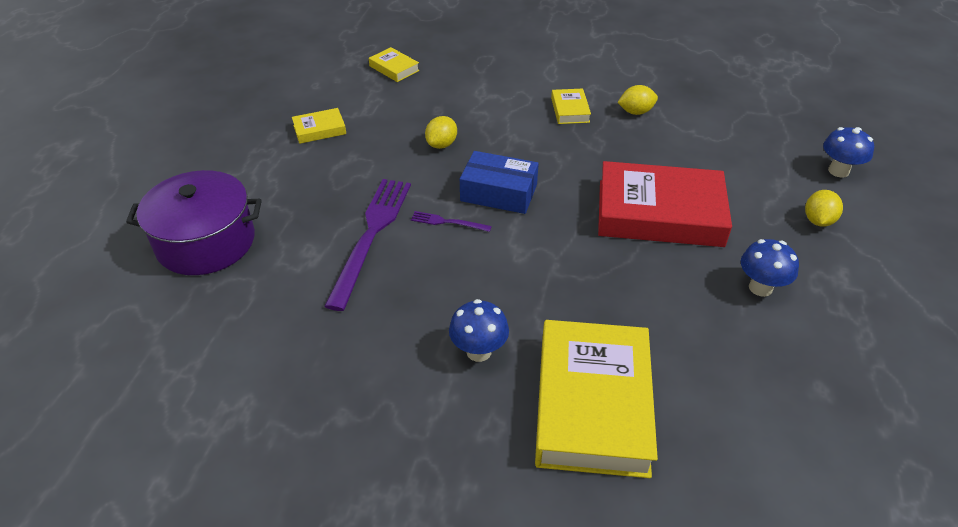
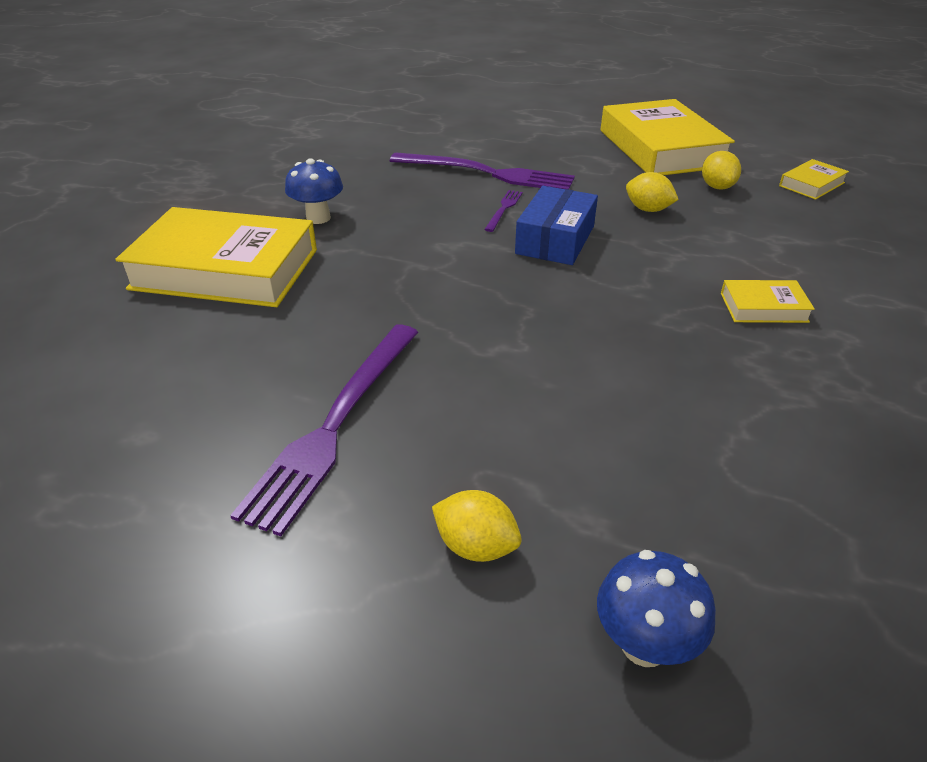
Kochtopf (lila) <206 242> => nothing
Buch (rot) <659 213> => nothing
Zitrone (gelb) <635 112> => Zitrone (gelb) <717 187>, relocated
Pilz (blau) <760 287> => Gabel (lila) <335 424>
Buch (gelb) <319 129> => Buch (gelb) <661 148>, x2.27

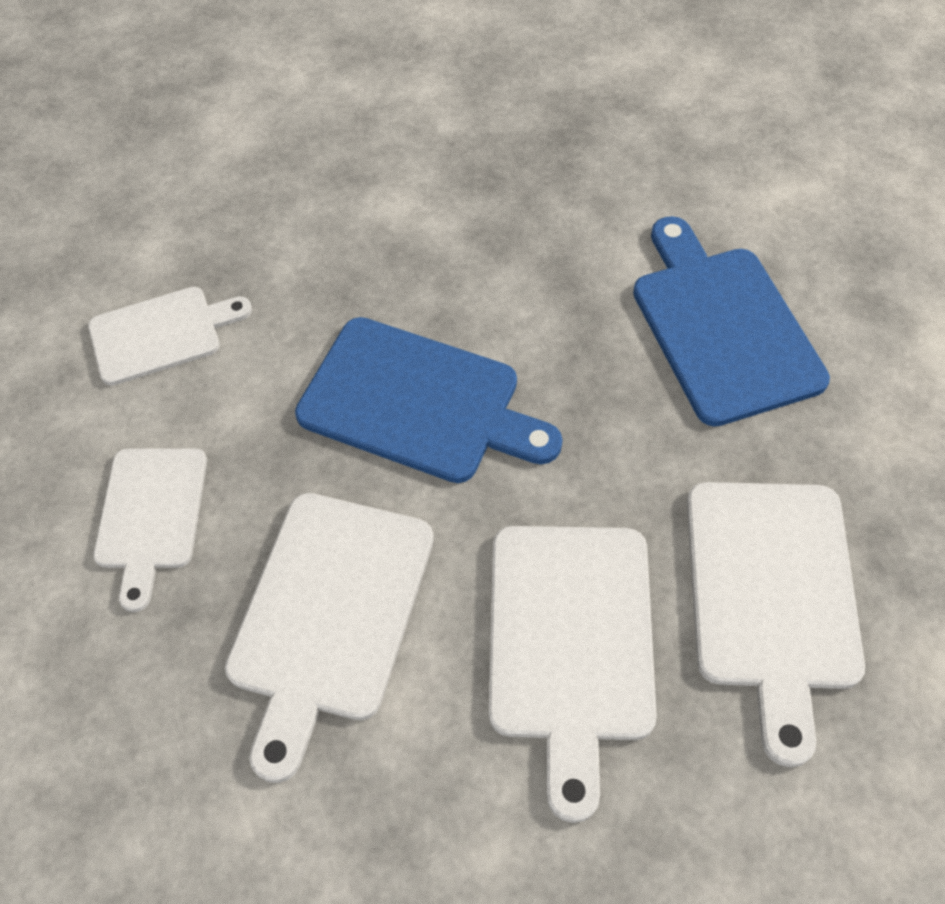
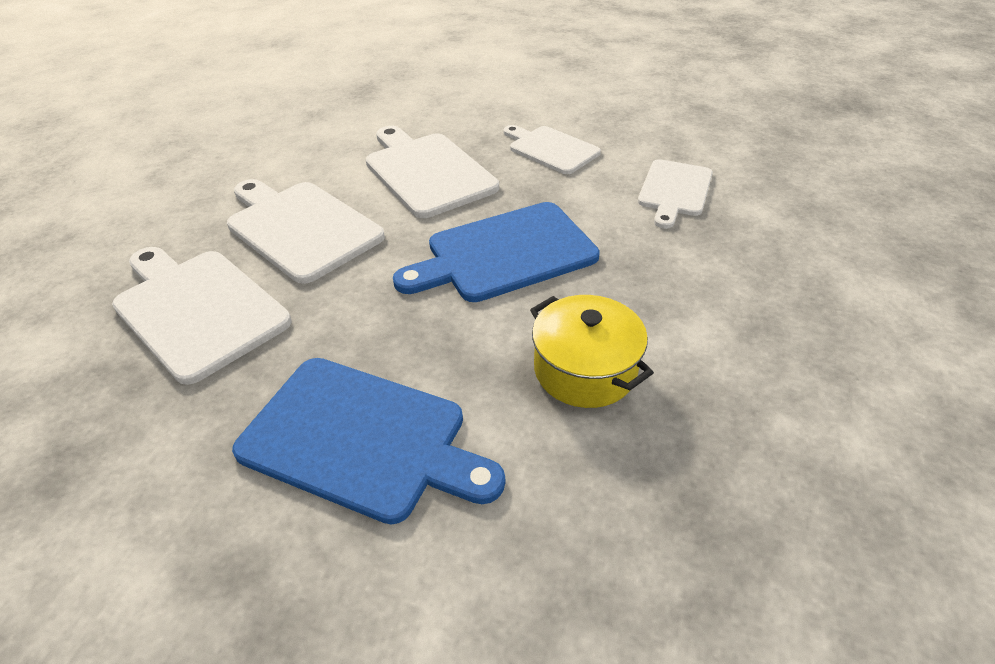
nothing => Kochtopf (gelb) <585 370>

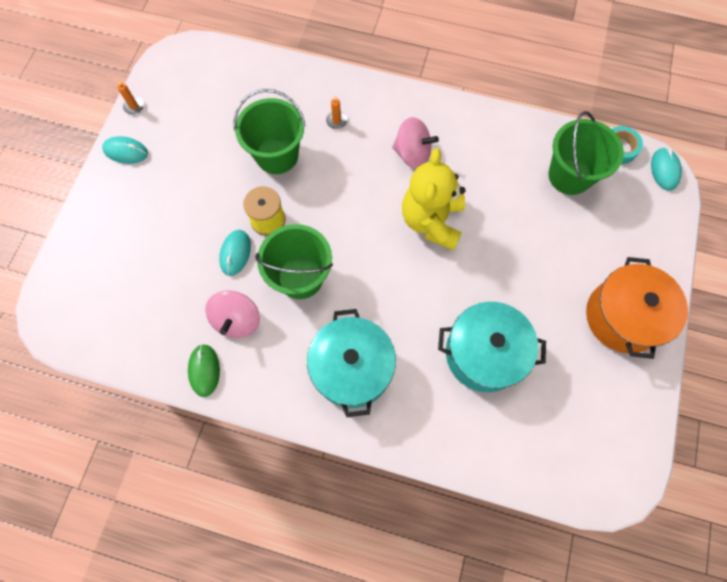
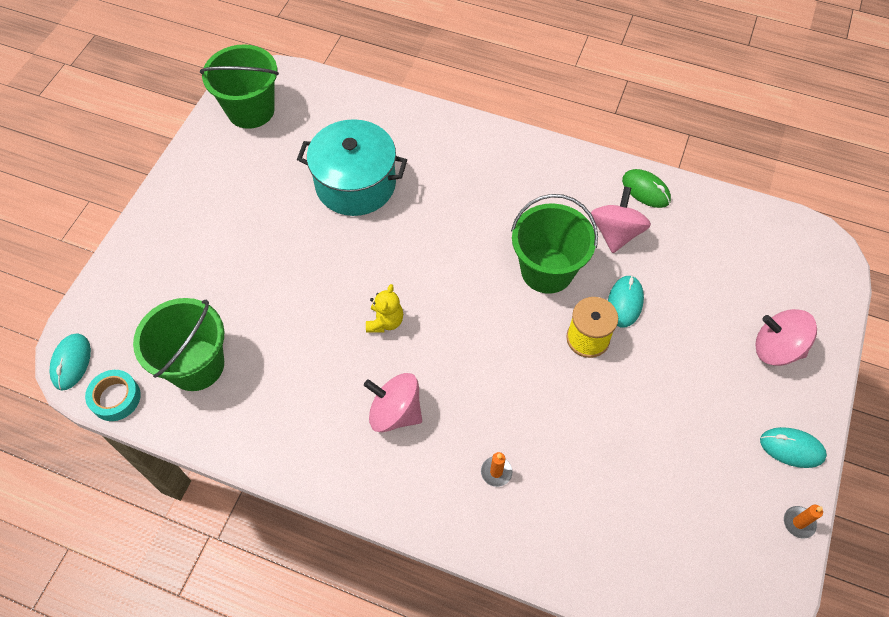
Kochtopf (türkis) <352 368> => nothing
Kochtopf (orange) <623 317> => nothing
nothing => Kreisel (rosa) <776 348>
Eimer (grün) <277 155> => Eimer (grün) <251 110>, relocated
Computermaus (grün) <204 370> => Computermaus (grün) <646 190>, 45 degrees counterclockwise
Teddybär (gelb) <431 221> => Teddybär (gelb) <385 321>, x0.47

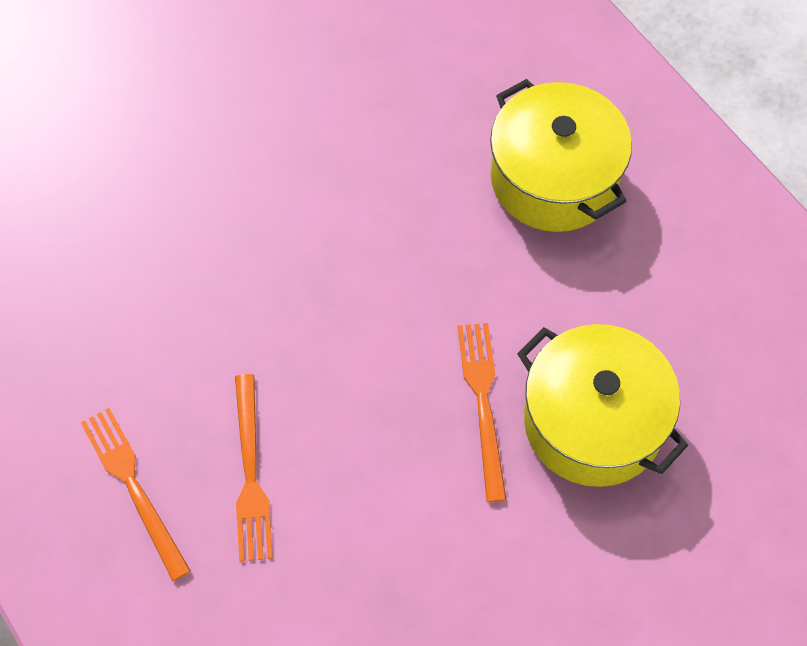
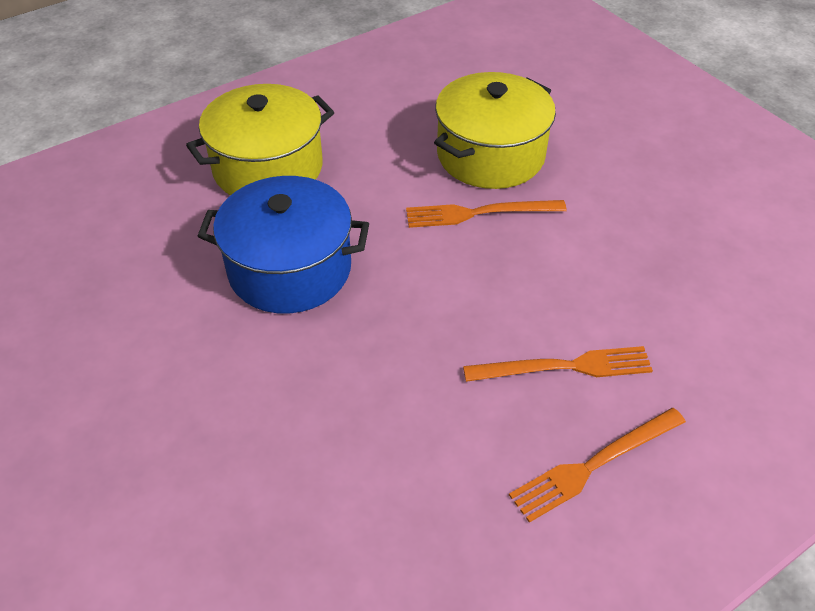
nothing => Kochtopf (blau) <290 269>

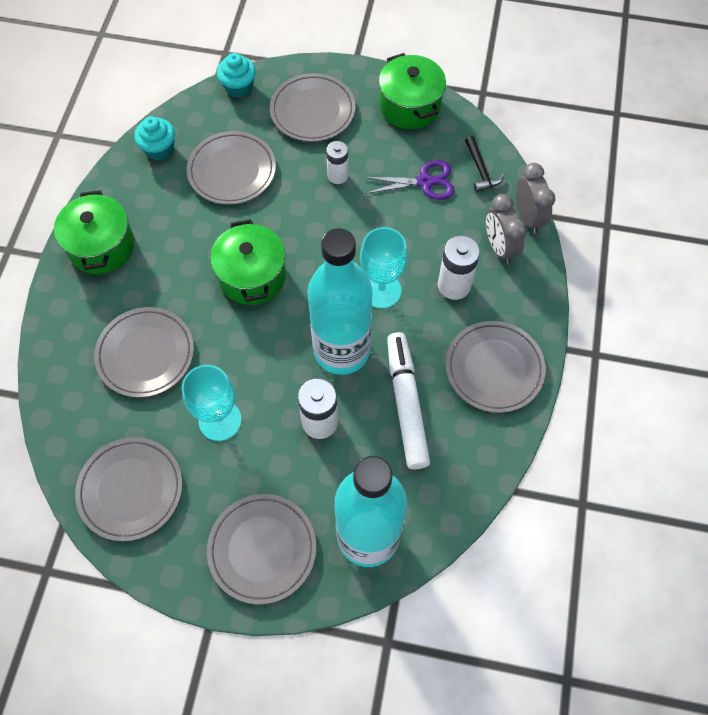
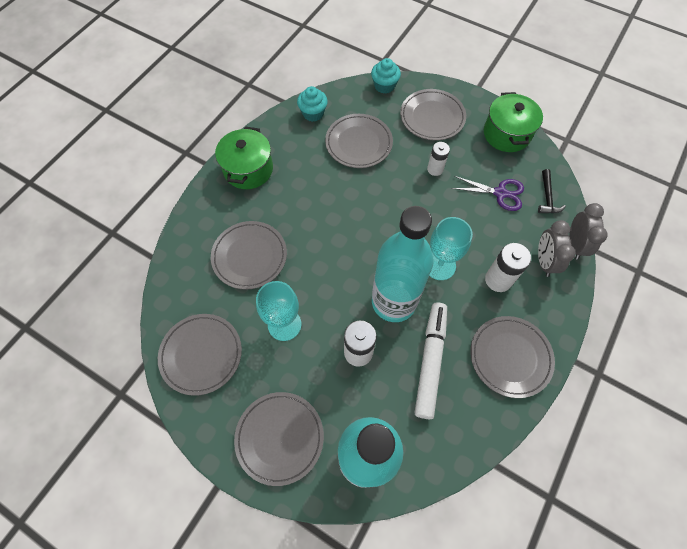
Kochtopf (grün) <252 276> => nothing

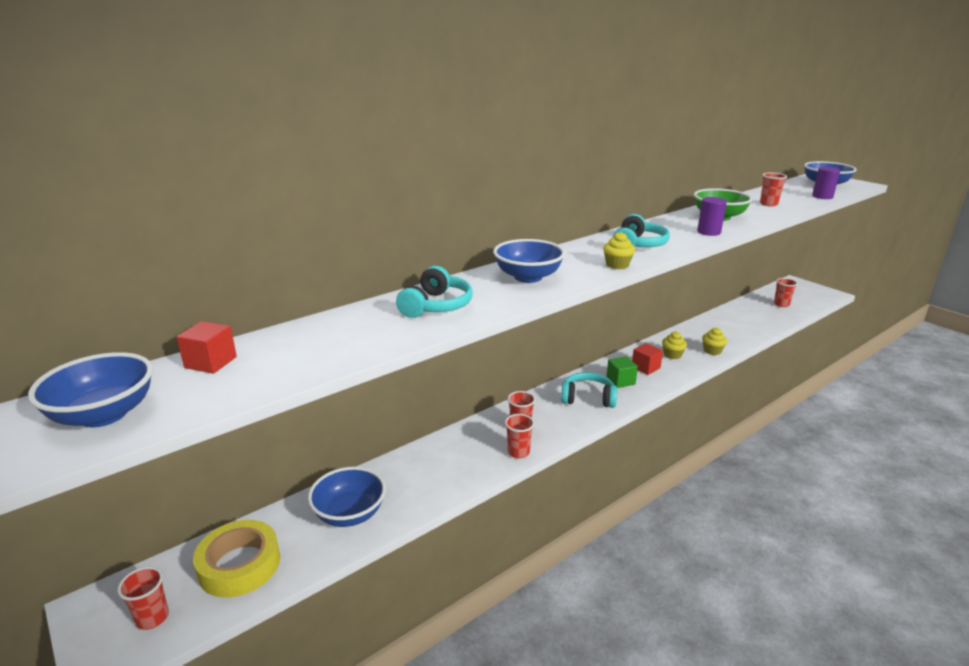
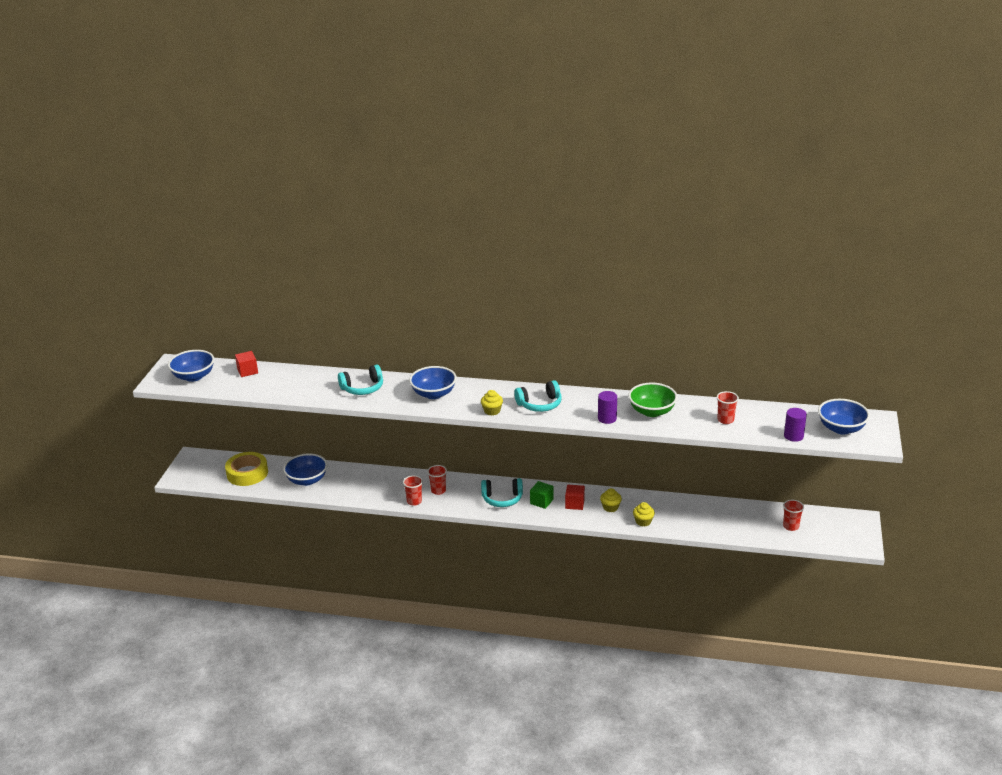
Becher (rot) <152 618> => nothing
Kopfhörer (türkis) <588 398> => Kopfhörer (türkis) <502 499>, 120 degrees clockwise

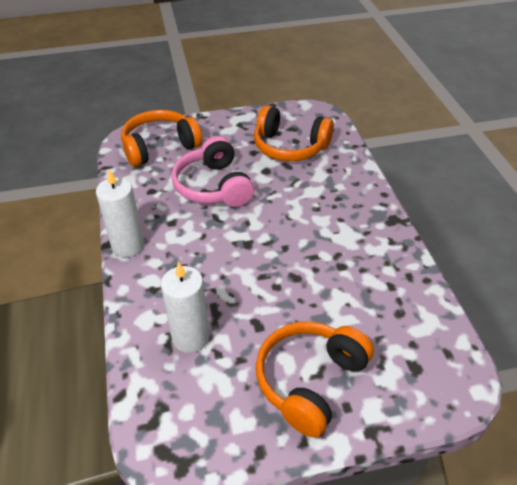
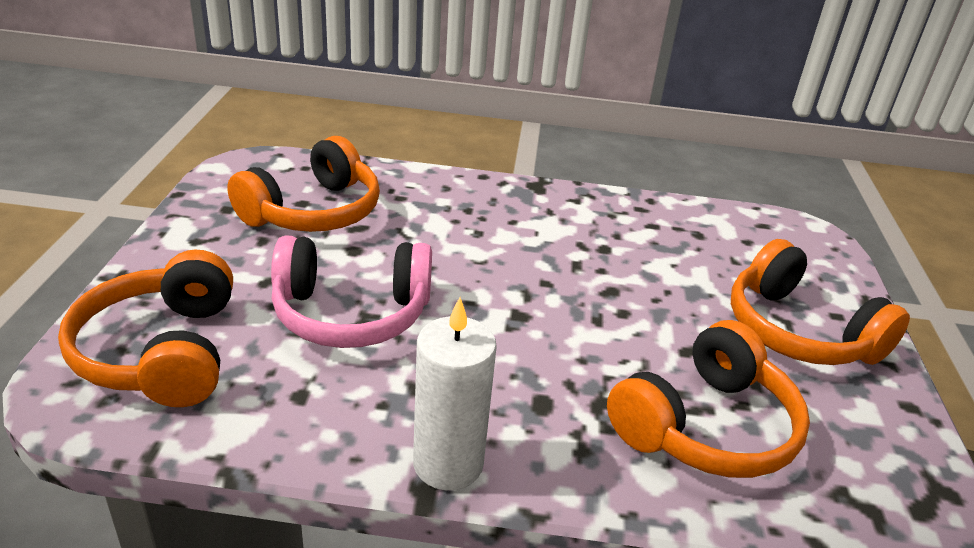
Kerze (weiß) <191 337> => Kopfhörer (orange) <706 426>

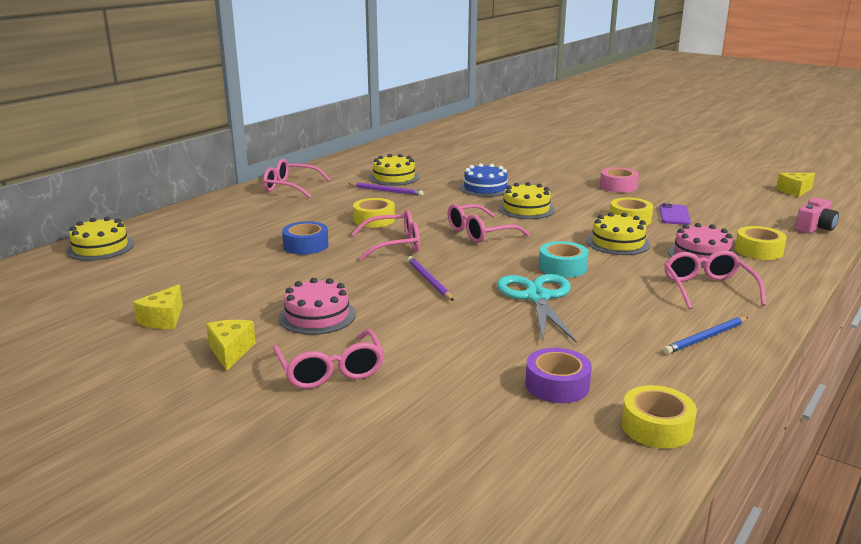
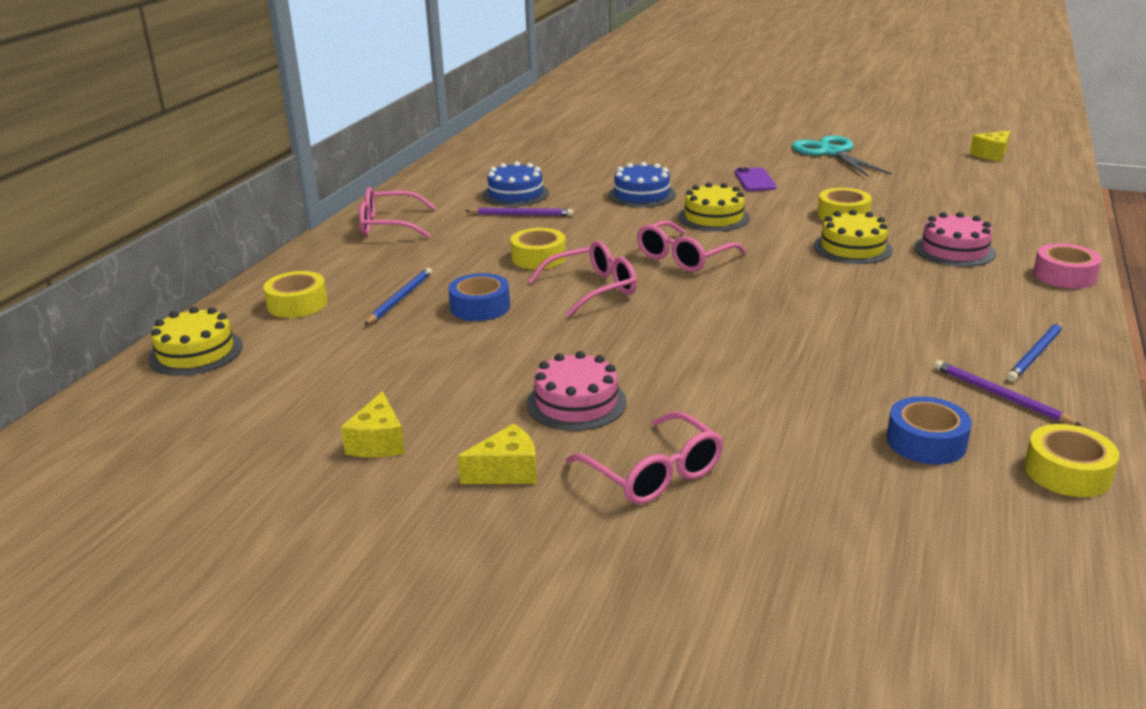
Klebeband (türkis) <562 267> => nothing
Brille (rosa) <708 289> => nothing
Kamera (rosa) <815 227> => nothing
nothing => Bleistift (blau) <400 298>
Bleistift (lila) <429 280> => Bleistift (lila) <1000 396>, relocated
Schere (türkis) <537 297> => Schere (türkis) <831 153>, relocated
Klebeband (rosa) <618 186> => Klebeband (rosa) <1064 276>, relocated
Handy (lila) <674 215> => Handy (lila) <755 180>, relocated
Klebeband (gelb) <758 250> => Klebeband (gelb) <297 304>, relocated
Kuchen (gelb) <394 177> => Kuchen (blau) <515 194>
Klebeband (lila) <557 385> => Klebeband (blau) <926 442>
Käse (gelb) <230 352> => Käse (gelb) <506 471>, 90 degrees clockwise

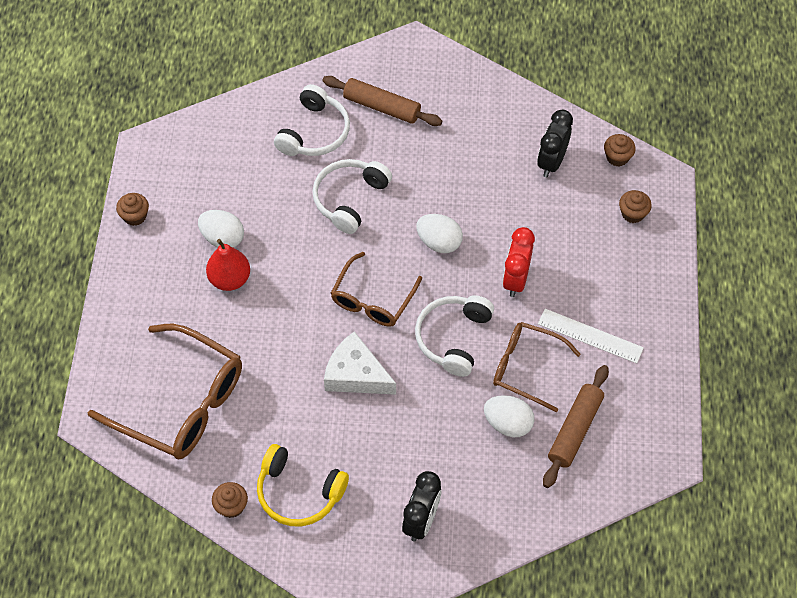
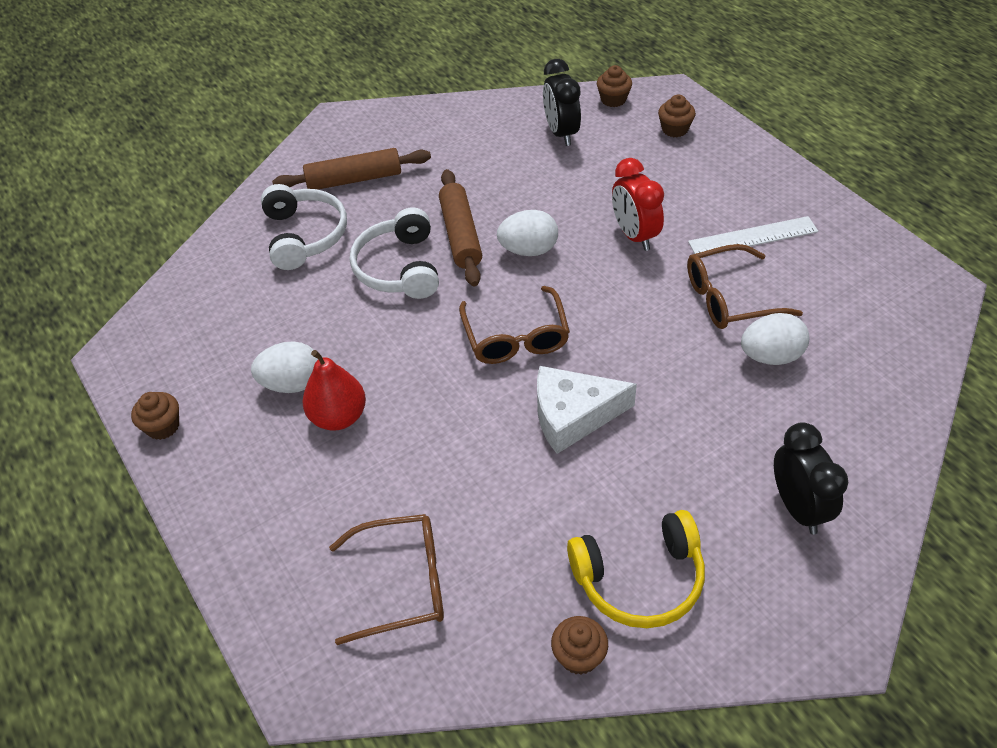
Kopfhörer (weiß) <453 338> => nothing
Nudelholz (braun) <575 430> => Nudelholz (braun) <461 235>, relocated
Brille (braun) <180 402> => Brille (braun) <401 583>, x0.62

